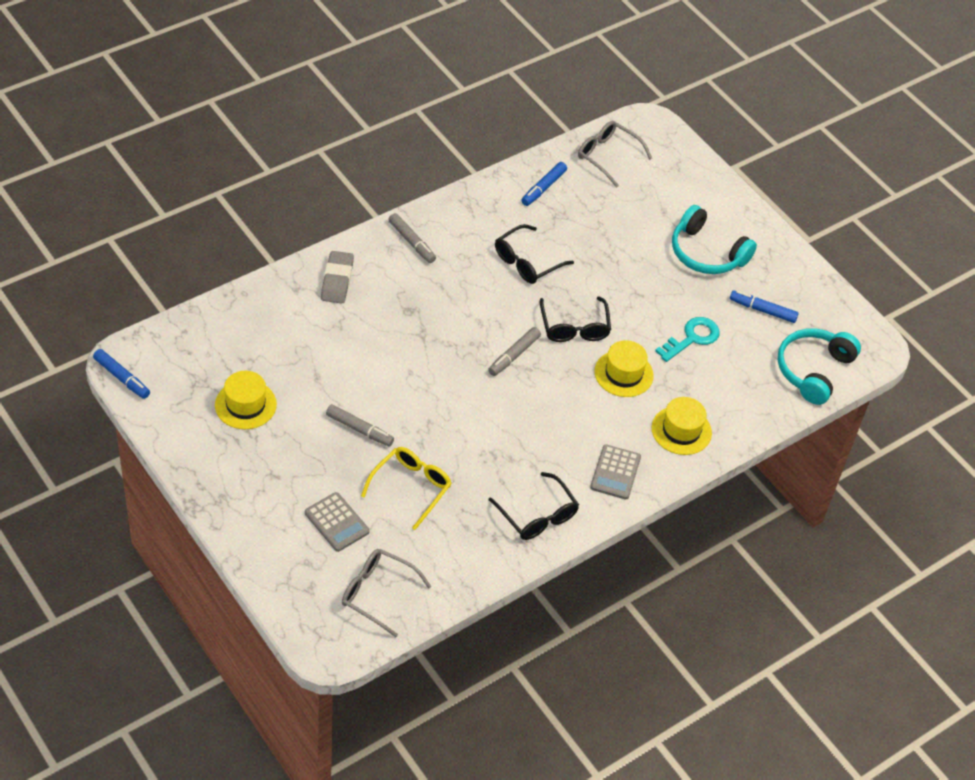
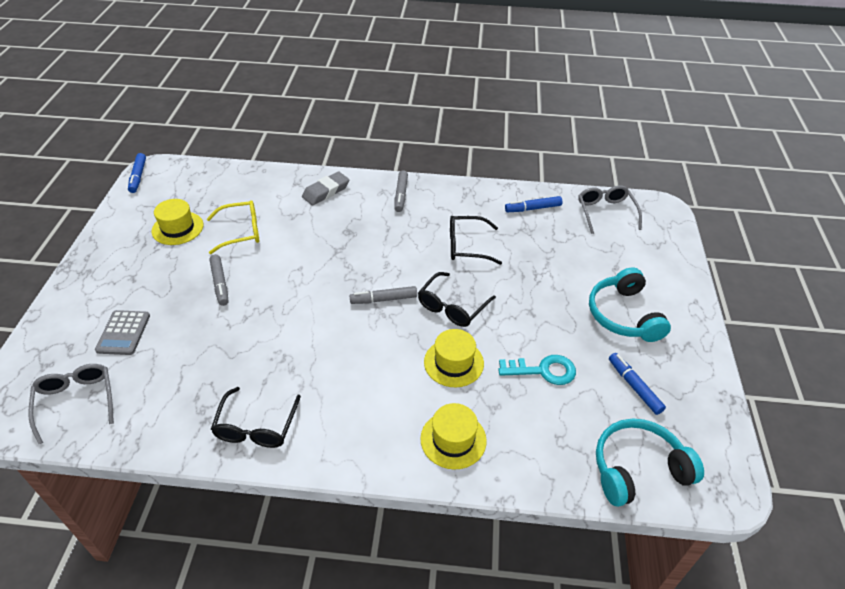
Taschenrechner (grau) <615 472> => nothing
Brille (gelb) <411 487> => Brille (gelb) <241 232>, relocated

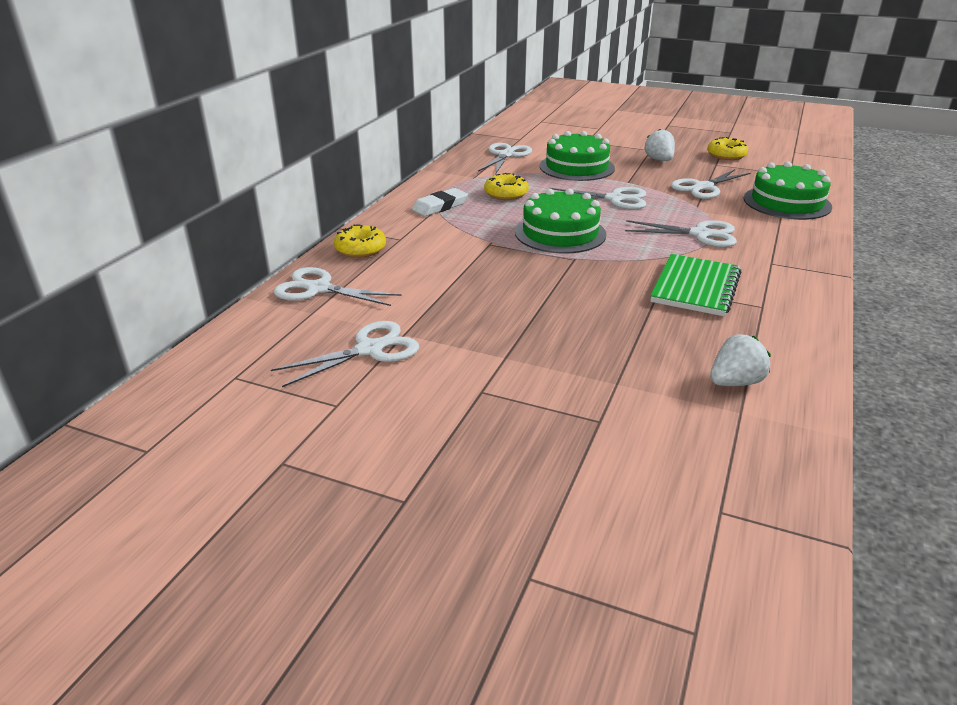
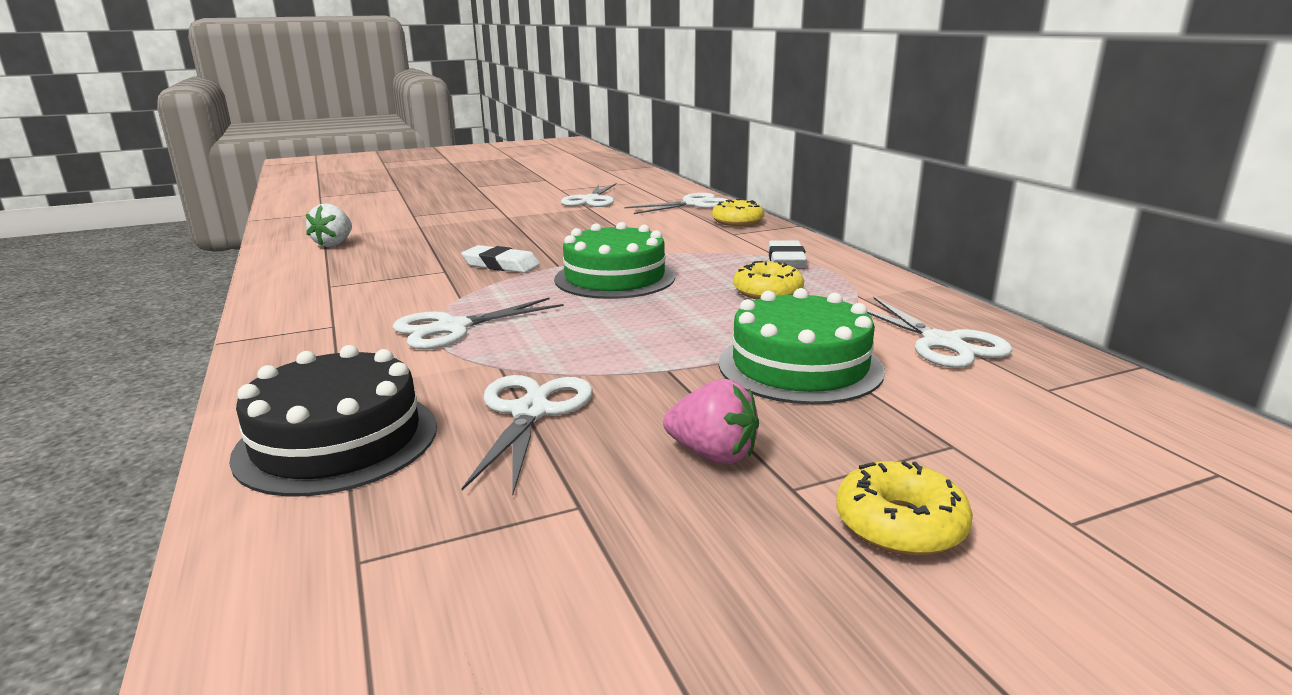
Schere (weiß) <615 199> => nothing
Notizbuch (grün) <695 287> => nothing
nothing => Radiergummi (weiß) <501 265>
Donut (gelb) <726 155> => Donut (gelb) <900 524>, relocated
Erdbeere (weiß) <659 160> => Erdbeere (rosa) <713 454>
Kuchen (grün) <787 202> => Kuchen (schwarz) <337 440>

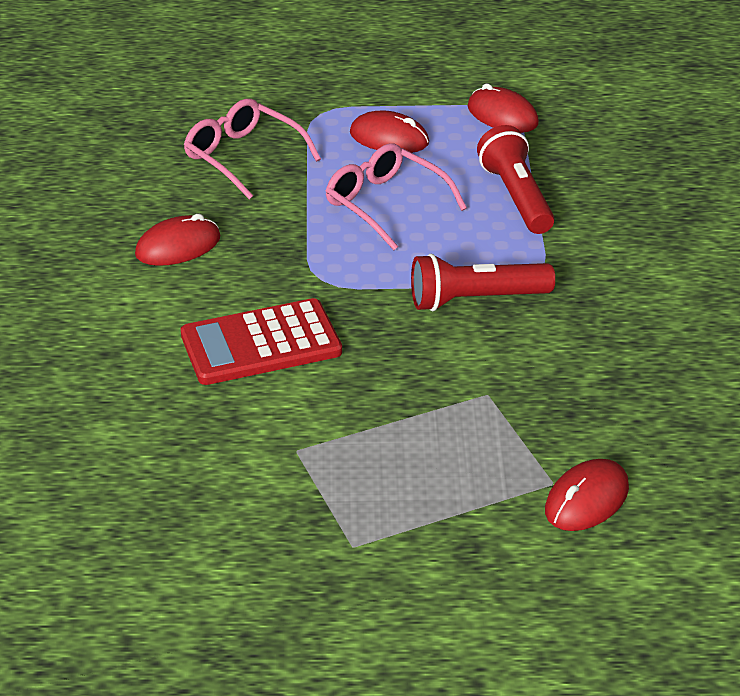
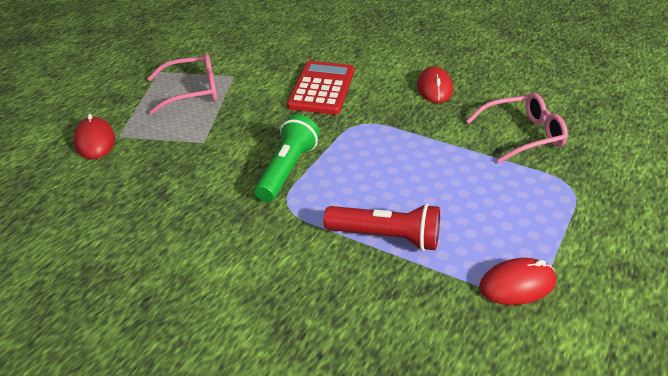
Computermaus (rot) <389 138> => nothing
Brille (rosa) <385 204> => Brille (rosa) <192 92>, relocated
Taschenlampe (rot) <475 299> => Taschenlampe (grün) <287 170>

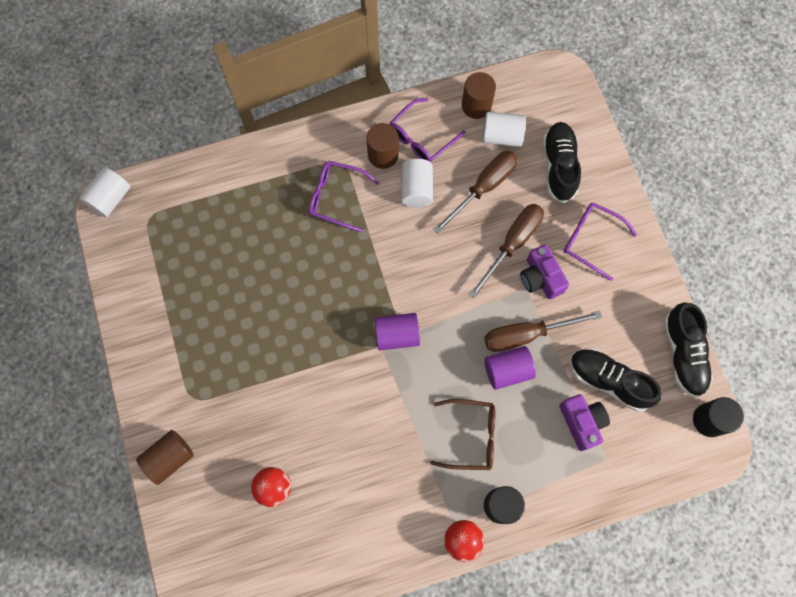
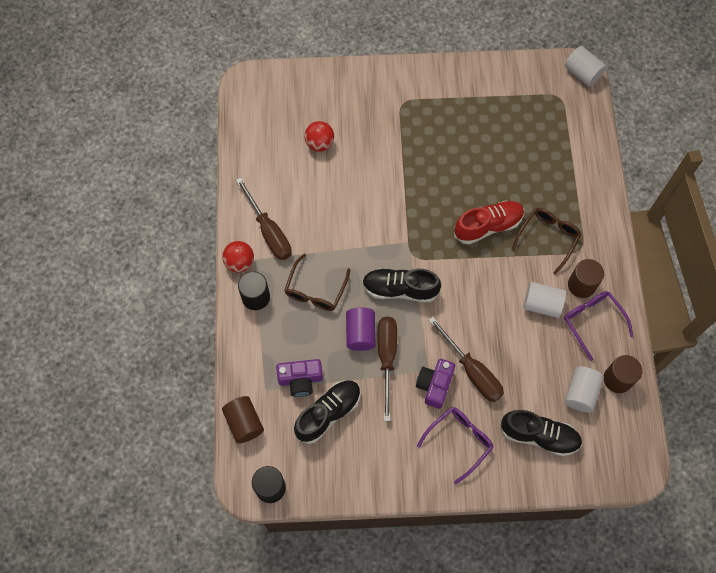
Vollzylinder (lila) <397 335> => nothing
nothing => Schuh (rot) <488 226>
Vollzylinder (braun) <170 458> => Vollzylinder (braun) <244 423>, relocated
Schraubenzieher (braun) <484 188> => Schraubenzieher (braun) <269 231>, relocated
Schuh (schwarz) <683 354> => Schuh (schwarz) <400 289>, relocated
Brille (lila) <337 198> => Brille (braun) <547 238>
Kamera (lila) <540 278> => Kamera (lila) <434 385>, 60 degrees counterclockwise

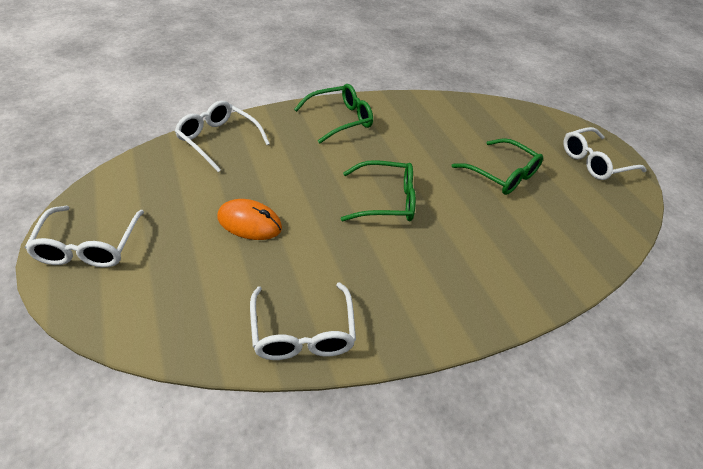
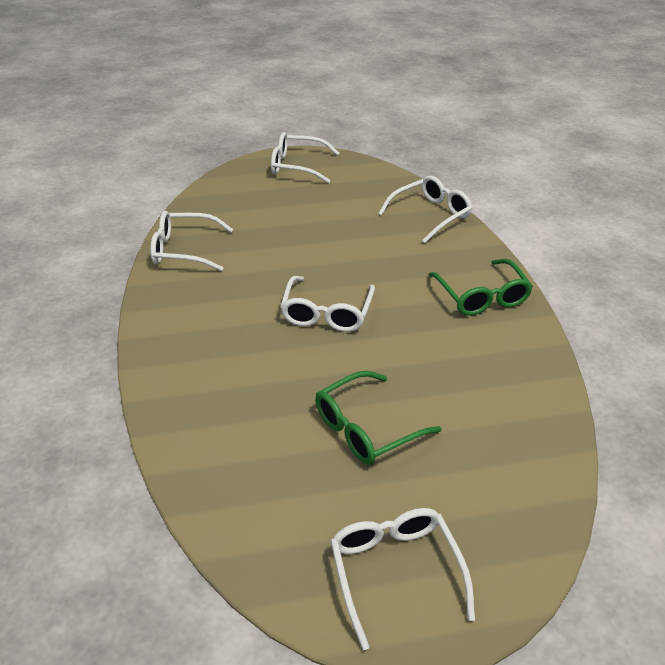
Computermaus (orange) <249 223> => nothing
Brille (grün) <385 200> => Brille (weiß) <327 313>

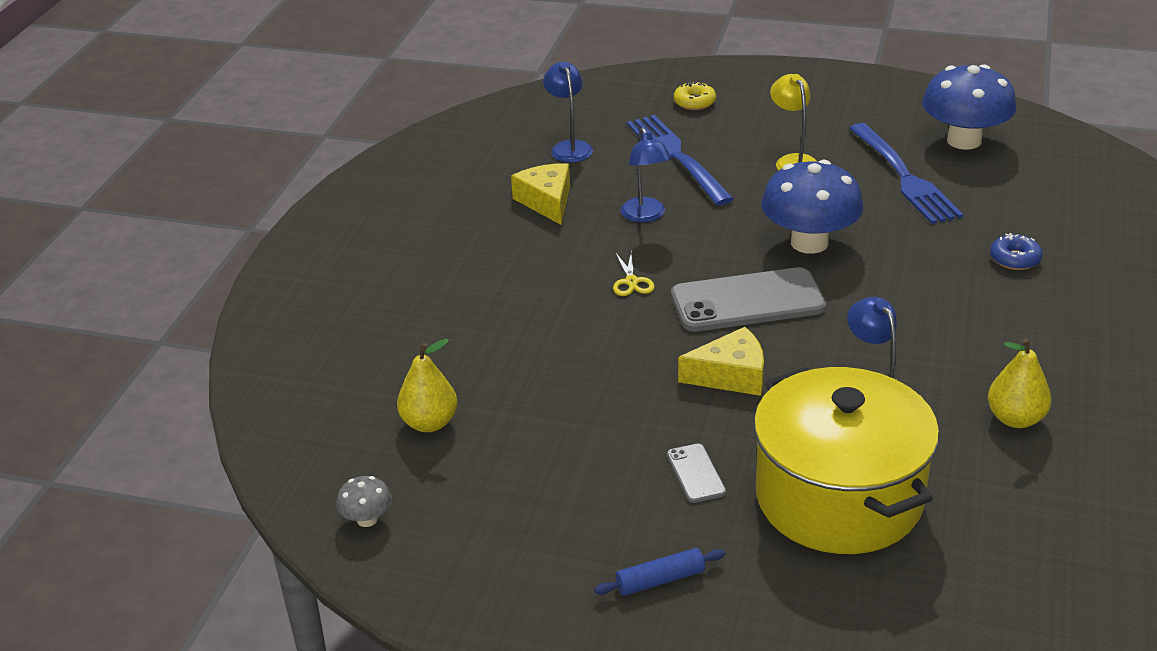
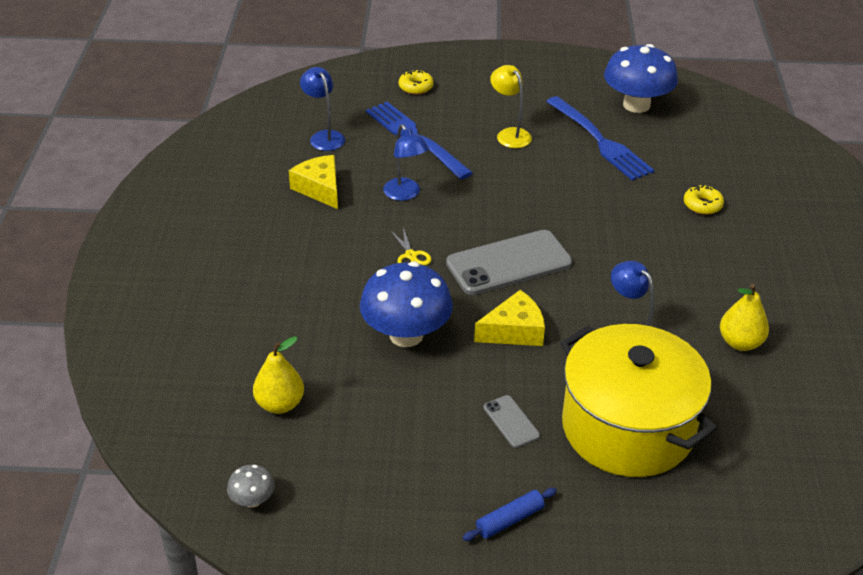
Pilz (blau) <809 243> => Pilz (blau) <406 335>, relocated
Donut (blau) <1015 259> => Donut (gelb) <702 205>

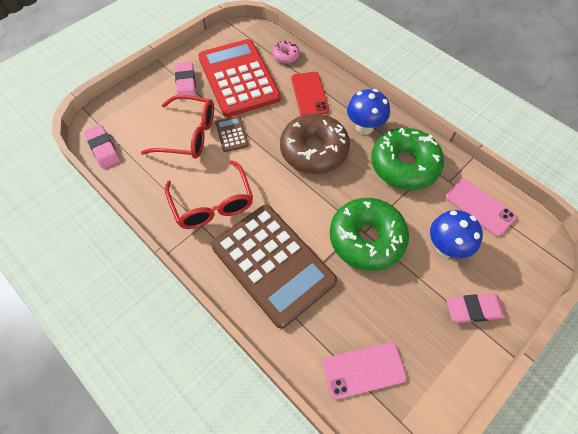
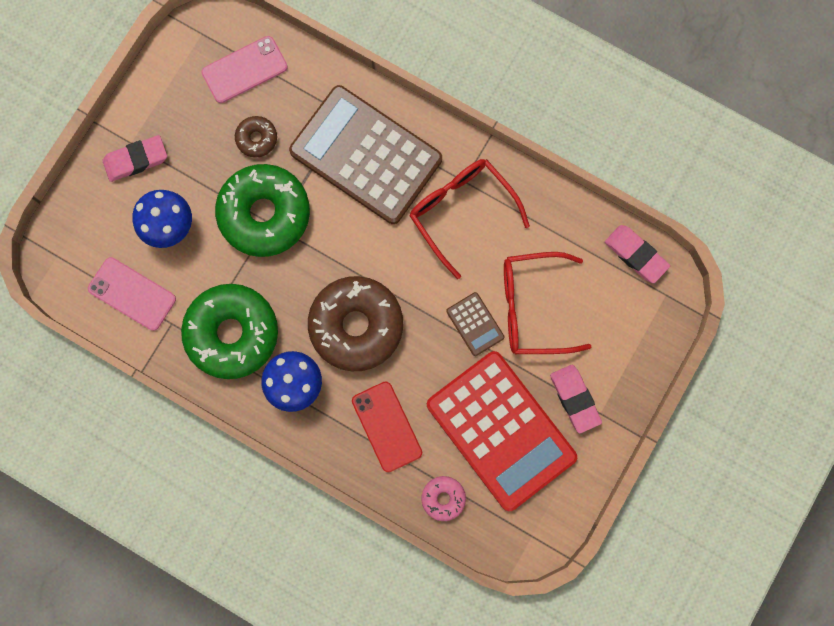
nothing => Donut (braun) <257 139>

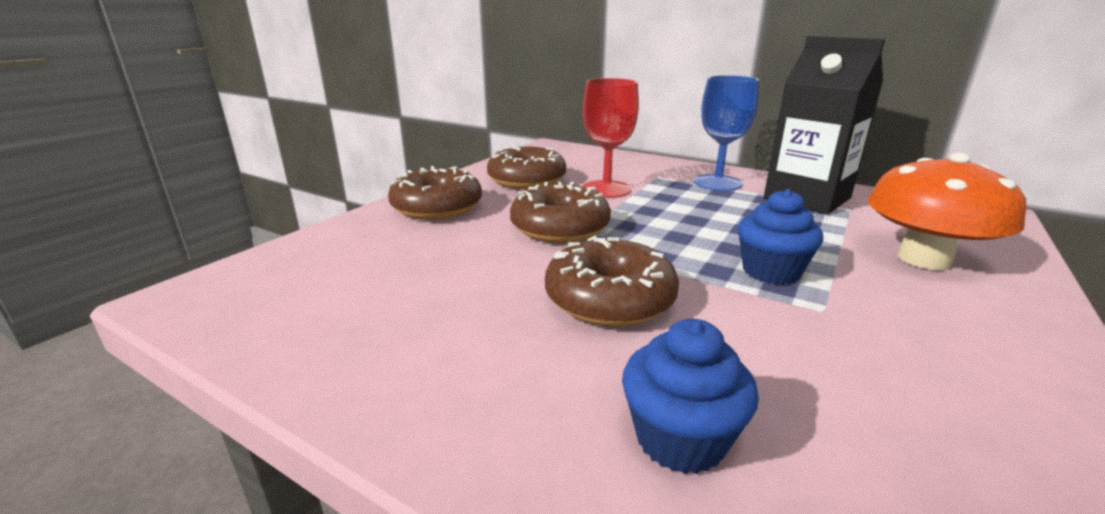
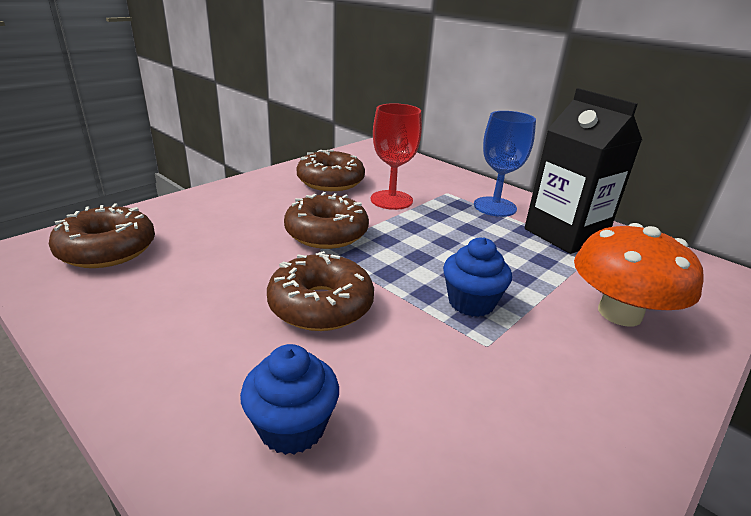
Donut (braun) <437 207> => Donut (braun) <107 249>, relocated

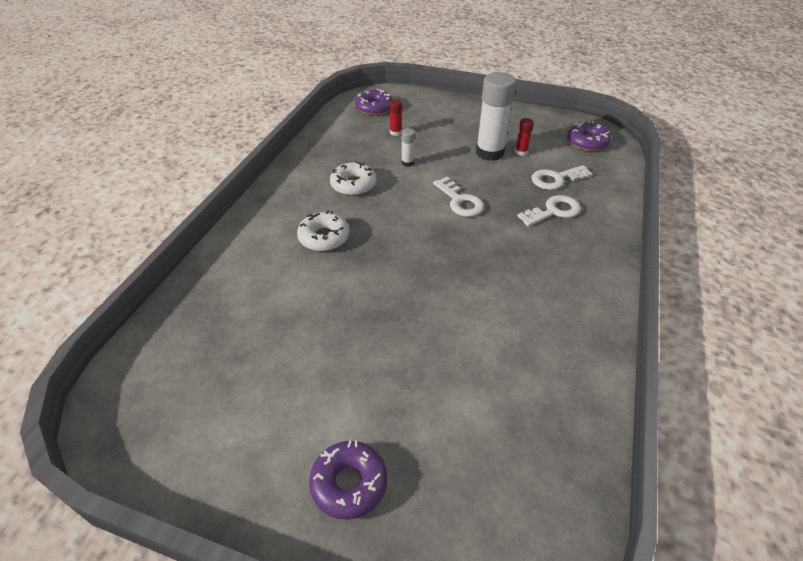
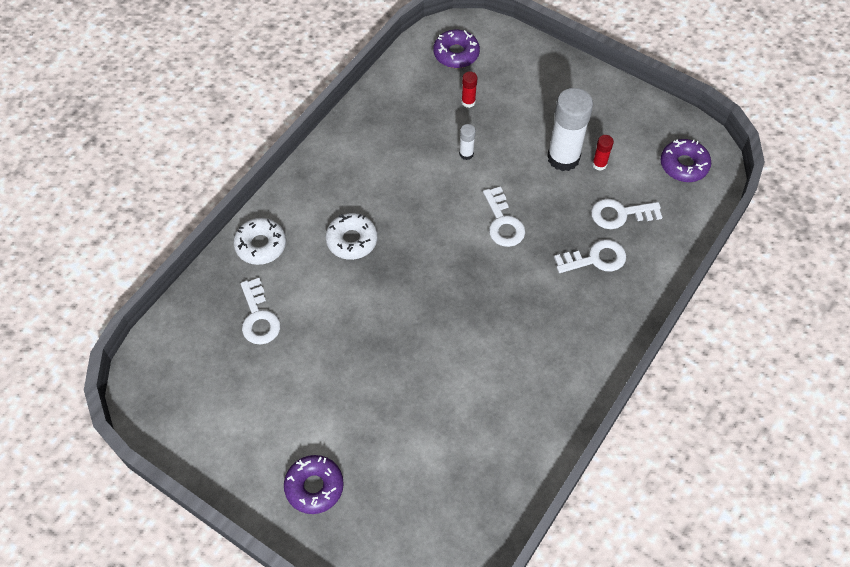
nothing => Schlüssel (weiß) <259 317>
Donut (weiß) <353 185> => Donut (weiß) <261 245>, relocated

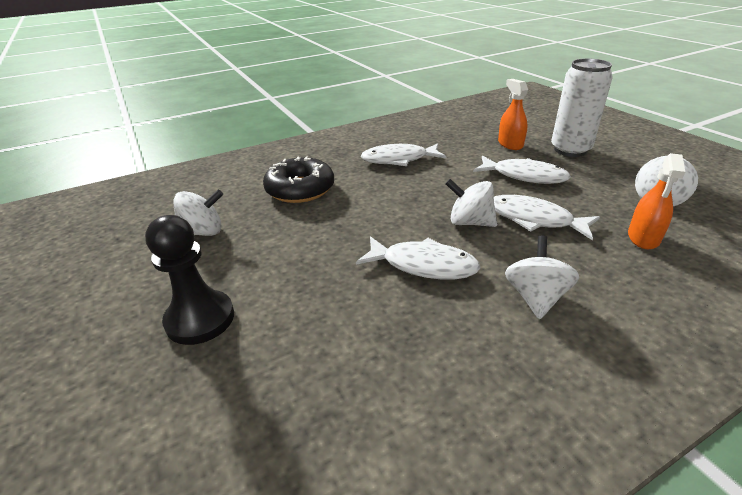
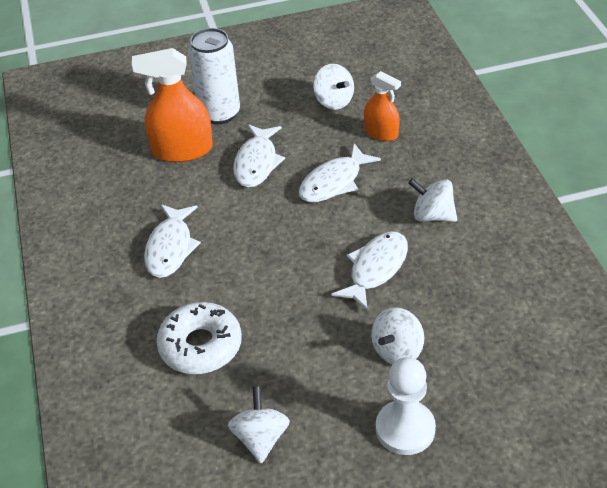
Kreisel (weiß) <469 222> => Kreisel (weiß) <397 351>, relocated
Bauer (schwarz) <200 319> => Bauer (weiß) <405 429>
Donut (schwarz) <300 189> => Donut (weiß) <200 346>
Fisch (weiß) <524 176> => Fisch (weiß) <257 163>, 150 degrees clockwise
Sprühflasche (orange) <510 144> => Sprühflasche (orange) <182 150>, x1.66

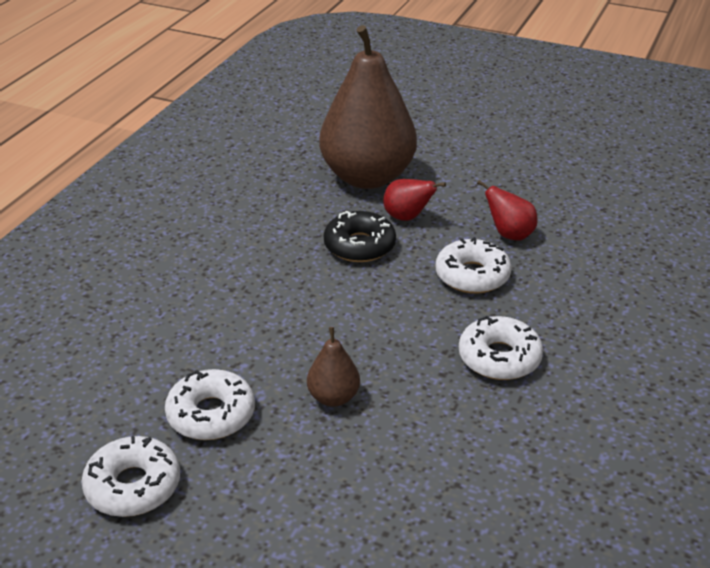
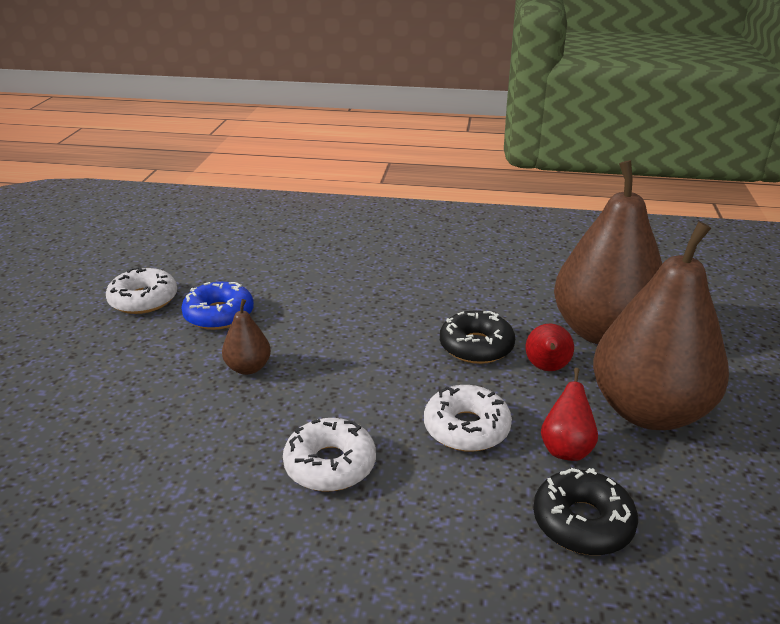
nothing => Donut (schwarz) <582 522>
nothing => Birne (braun) <648 411>
Donut (weiß) <211 414> => Donut (blau) <219 315>

